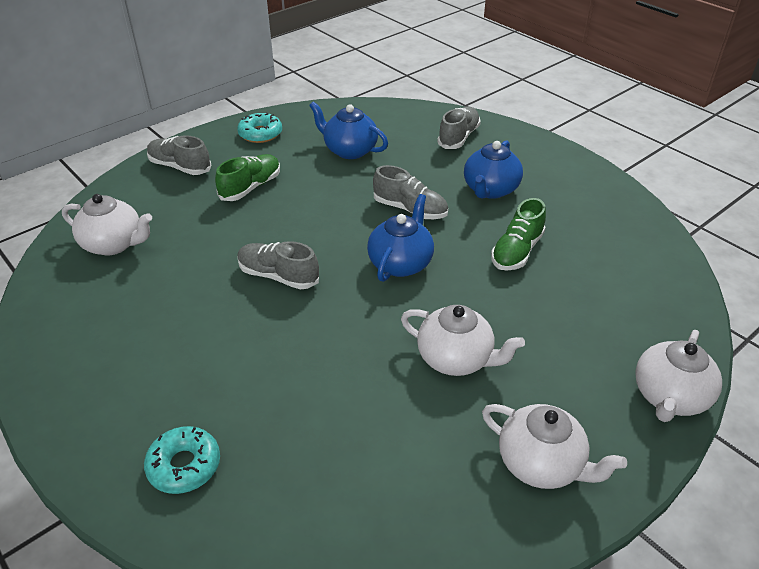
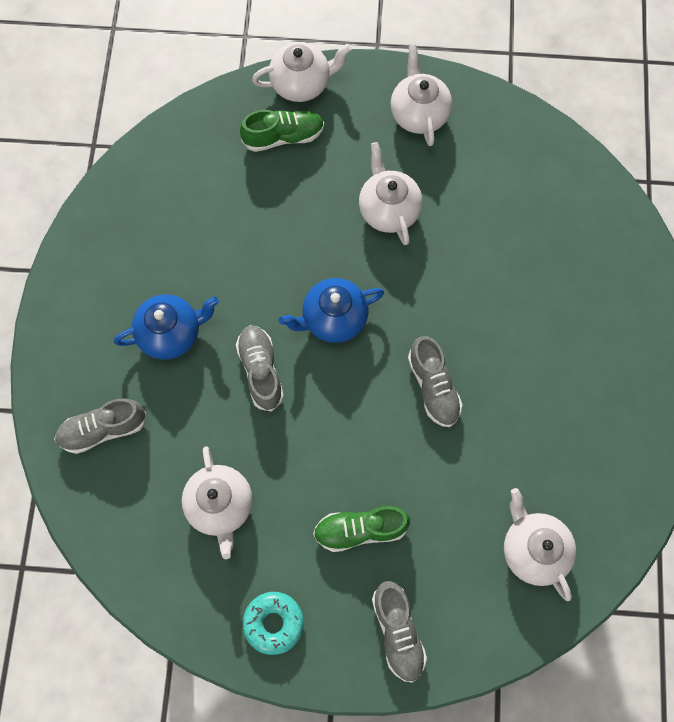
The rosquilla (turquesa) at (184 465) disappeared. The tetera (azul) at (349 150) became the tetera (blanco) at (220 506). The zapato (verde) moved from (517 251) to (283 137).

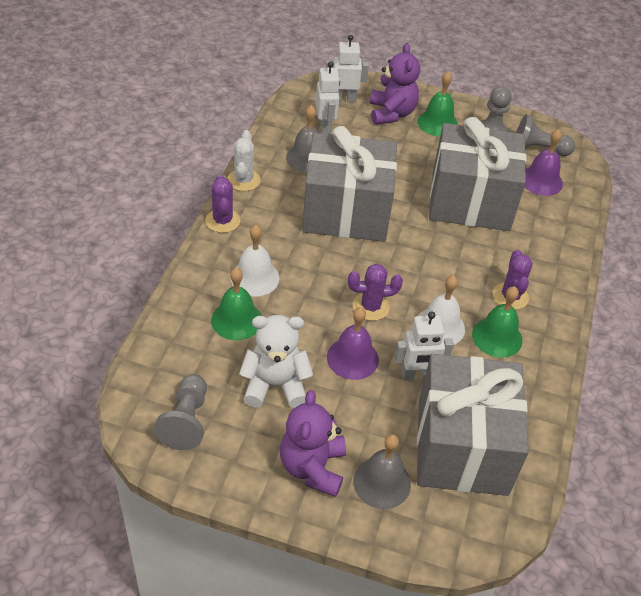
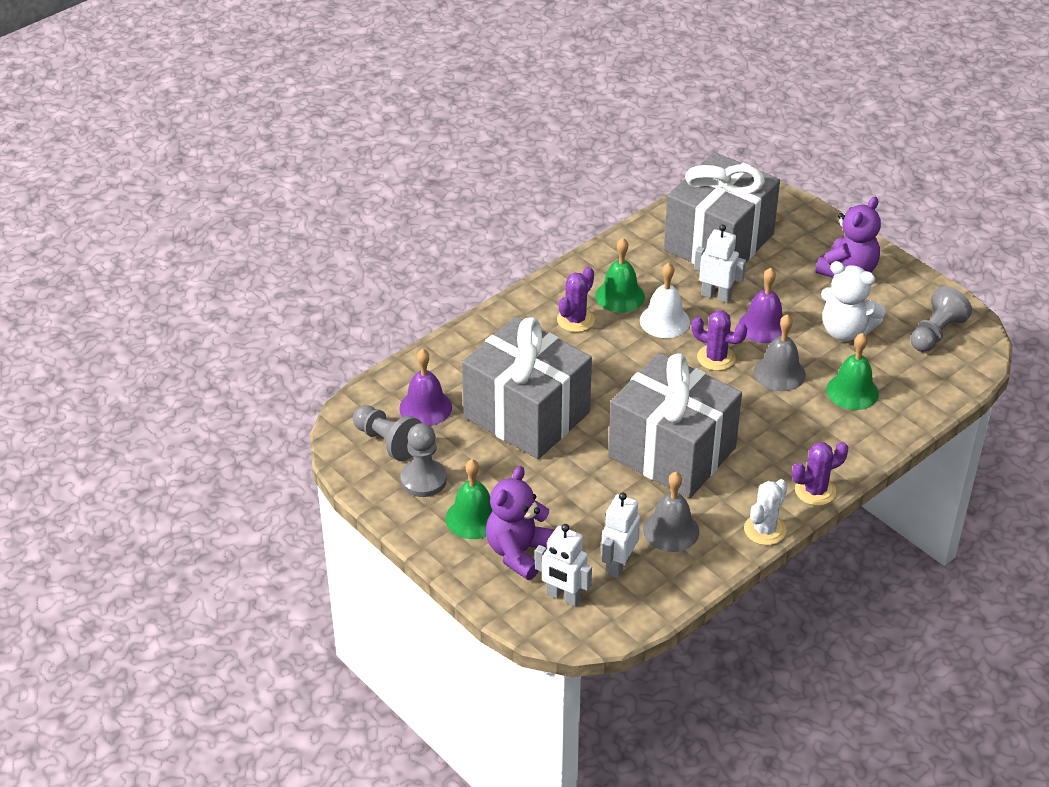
The cactus (morado) at (222 221) turned 45 degrees clockwise. The campana (blanco) at (255 277) disappeared. The campana (gris) moved from (382 482) to (779 373).

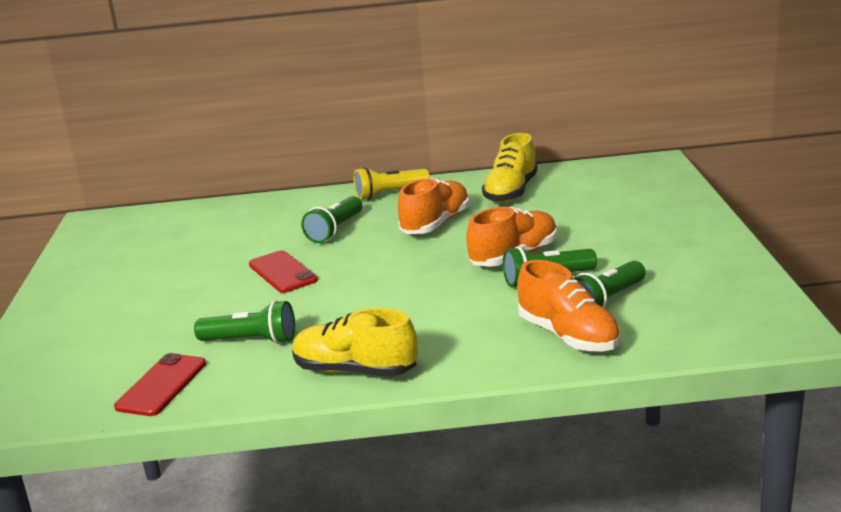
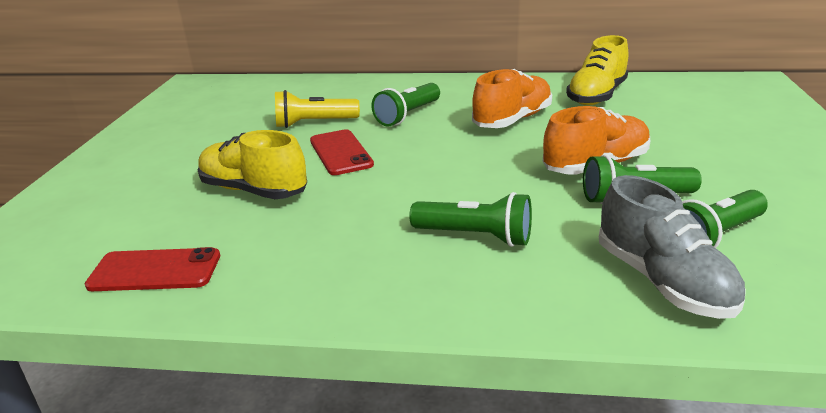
The móvil (rojo) at (161 385) turned 60 degrees clockwise. The lámpara de mano (verde) moved from (251 341) to (475 236). The zapato (amarillo) moved from (355 370) to (254 190). The lámpara de mano (amarillo) moved from (390 194) to (314 123). The zapato (naranja) at (568 336) became the zapato (gris) at (663 281).

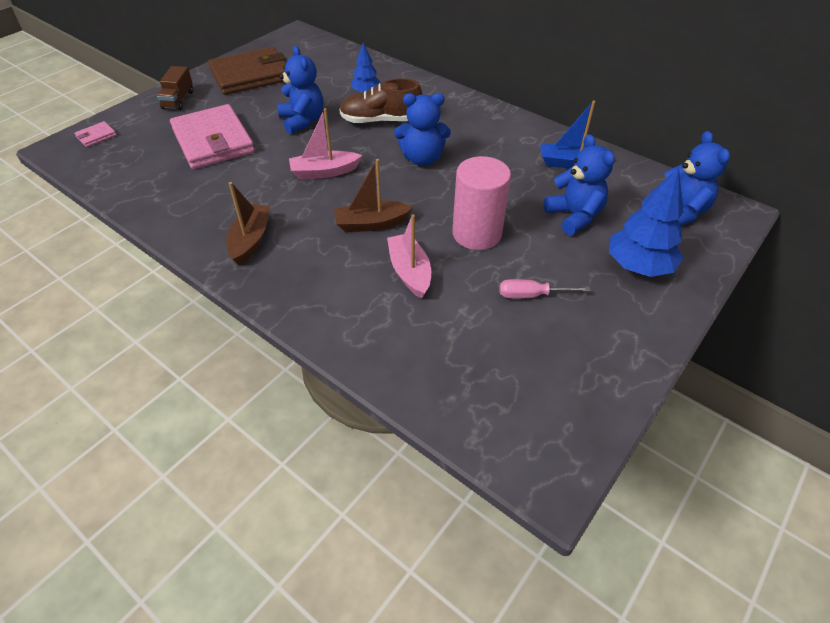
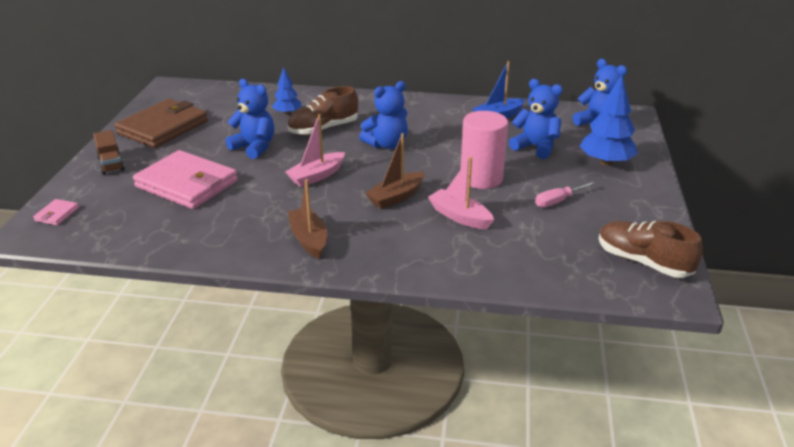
The zapato (marrón) at (643 262) appeared.

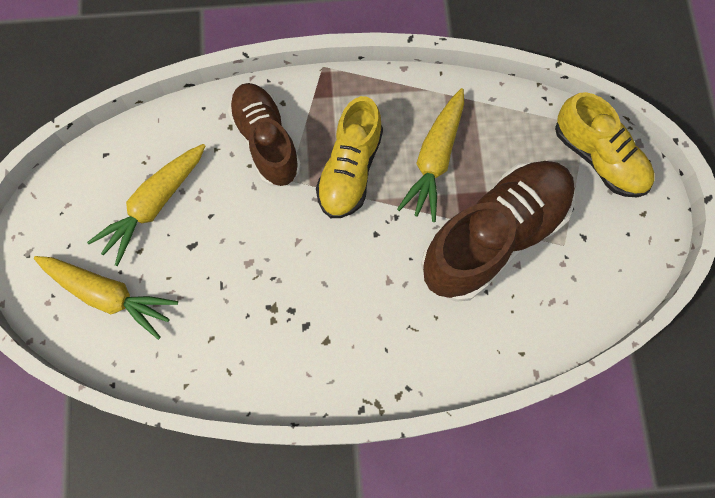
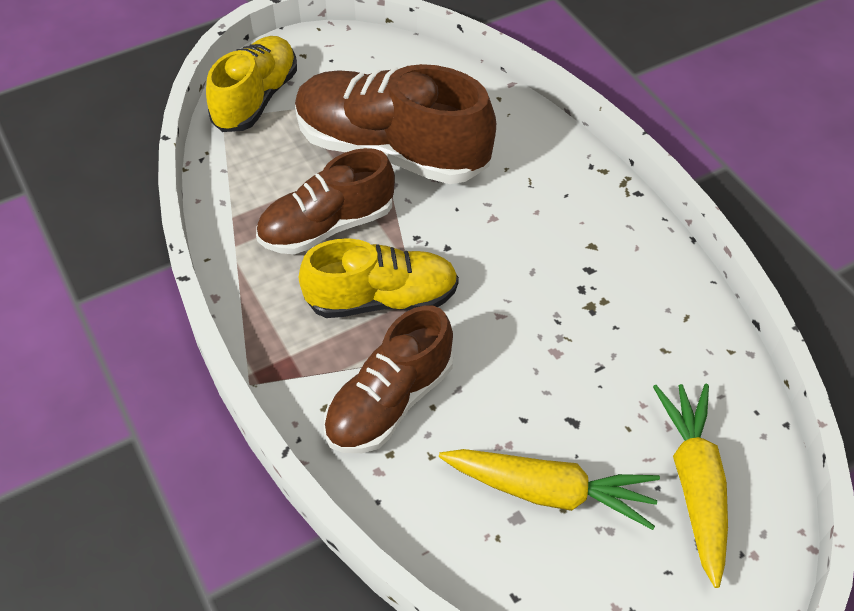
The zanahoria (amarillo) at (434 160) was replaced by the zapato (marrón) at (327 226).

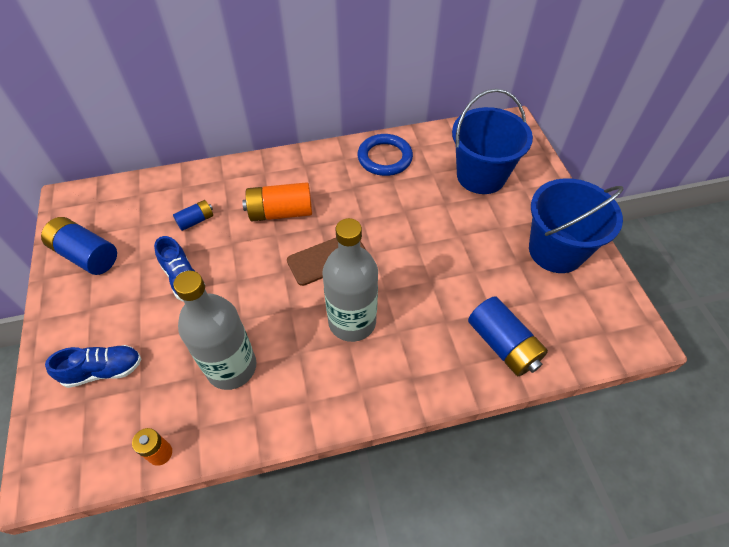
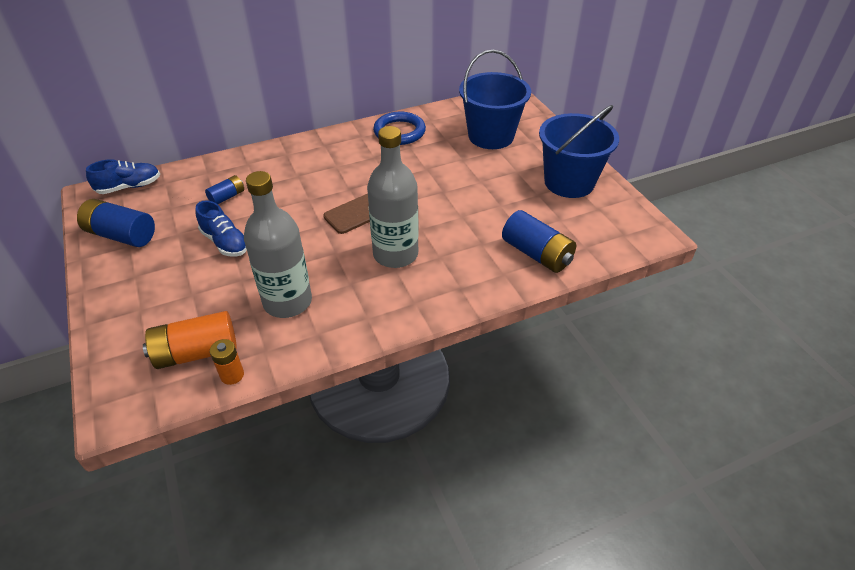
The zapato (azul) moved from (103 370) to (129 187). The pila (naranja) moved from (280 212) to (196 352).

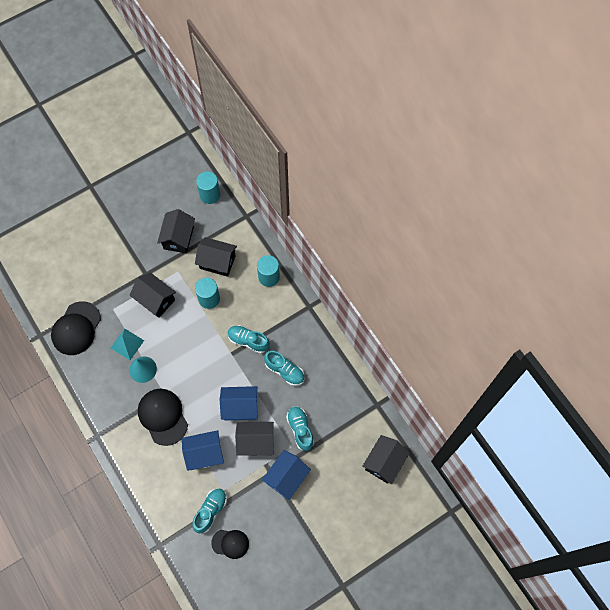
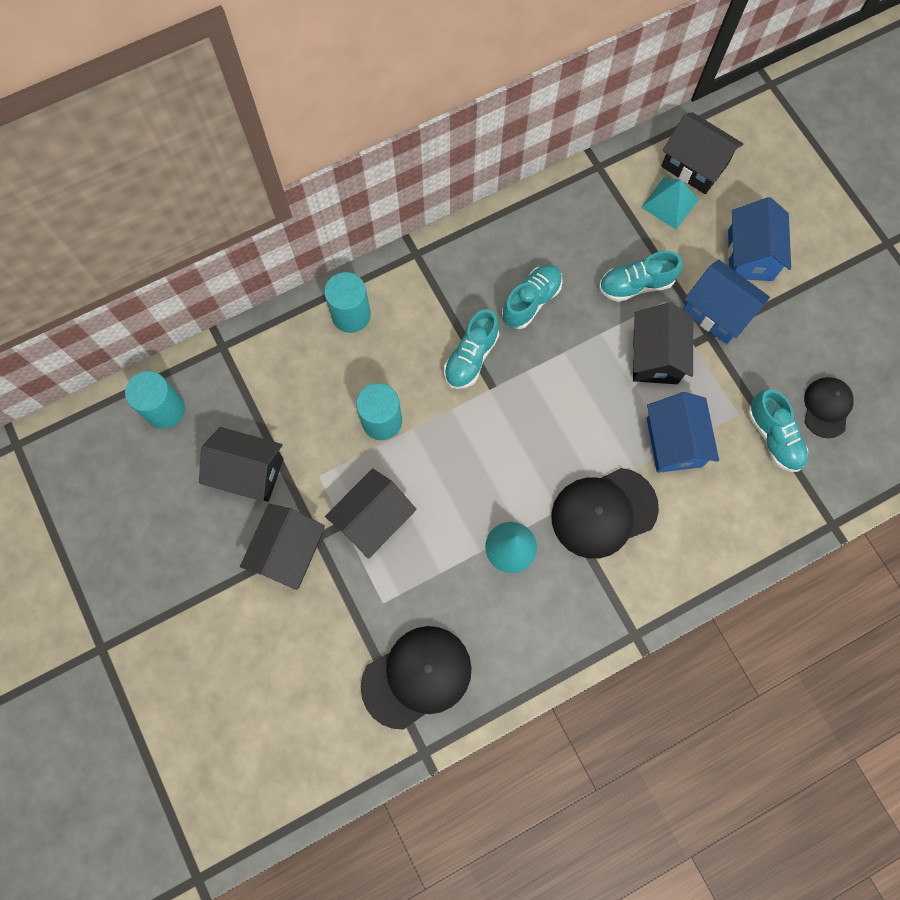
The gorra (negro) at (76 328) turned 60 degrees counterclockwise. The pirámide (turquesa) moved from (127 344) to (669 203). The zapato (turquesa) at (210 511) turned 150 degrees counterclockwise. The casa (negro) moved from (217 262) to (289 552). The casa (azul) moved from (240 407) to (750 255).

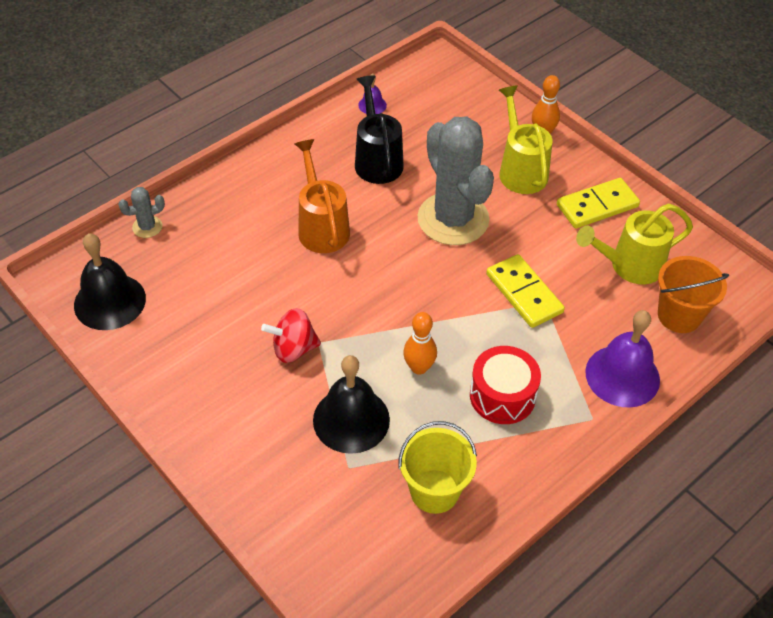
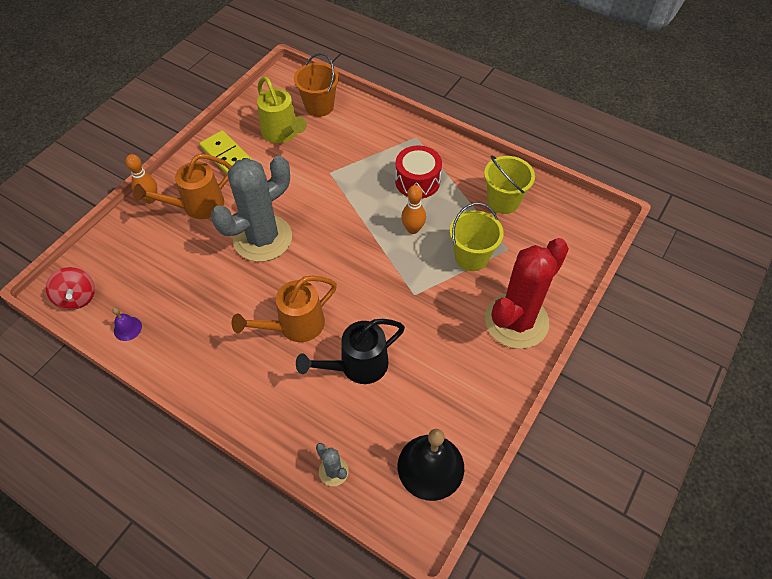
The peonza (rojo) moved from (293 349) to (77 298). The campana (negro) at (351 419) was replaced by the balde (amarillo) at (471 257). The regadera (negro) moved from (377 159) to (356 366). The ficha de dominó (amarillo) at (524 293) disappeared. The regadera (amarillo) at (520 169) became the regadera (naranja) at (196 206). The campana (morado) at (622 375) disappeared. The cactus (rojo) at (516 321) appeared.

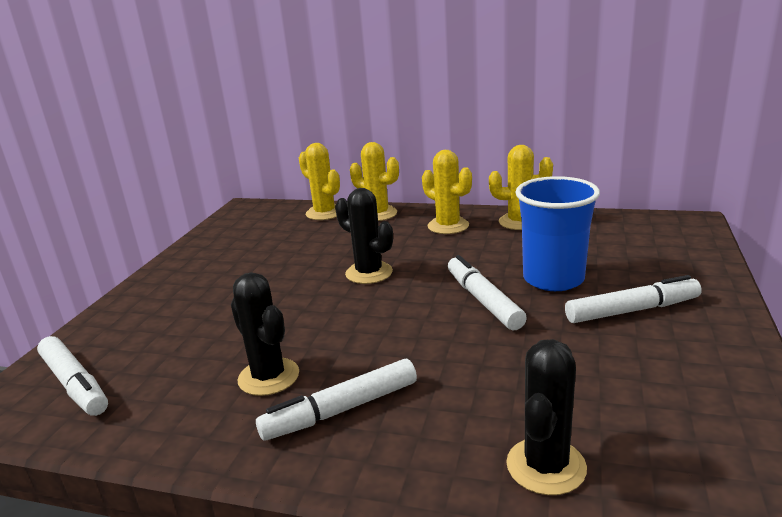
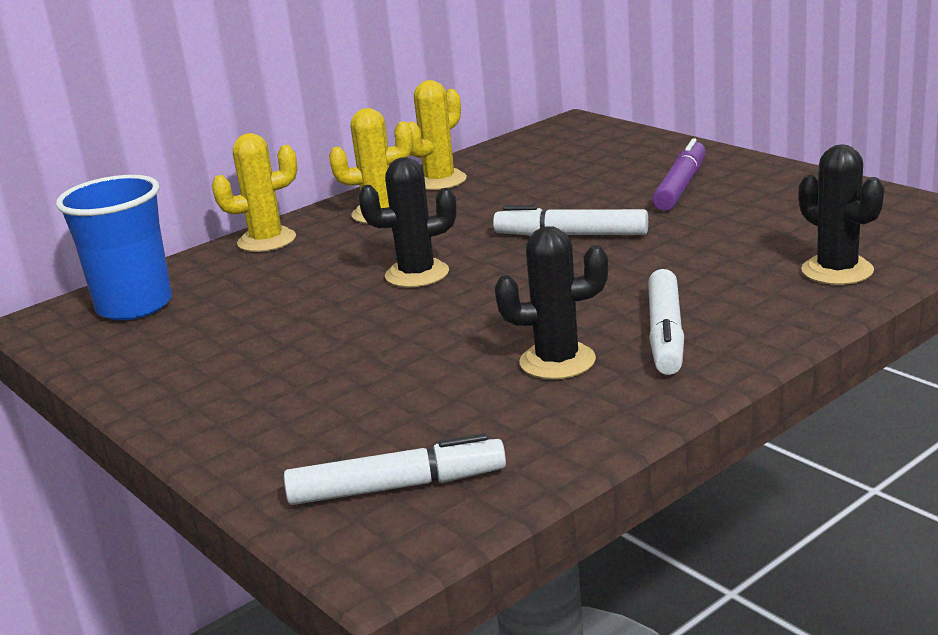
The cactus (amarillo) at (324 213) disappeared. The vaso (azul) moved from (553 279) to (134 306). The rotulador (blanco) at (631 310) became the rotulador (morado) at (680 186).

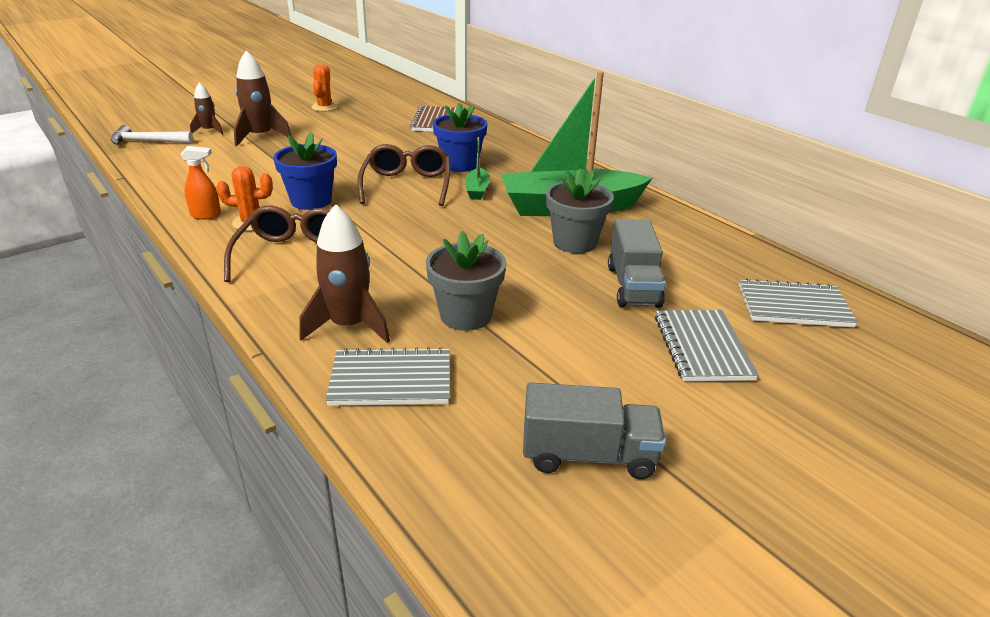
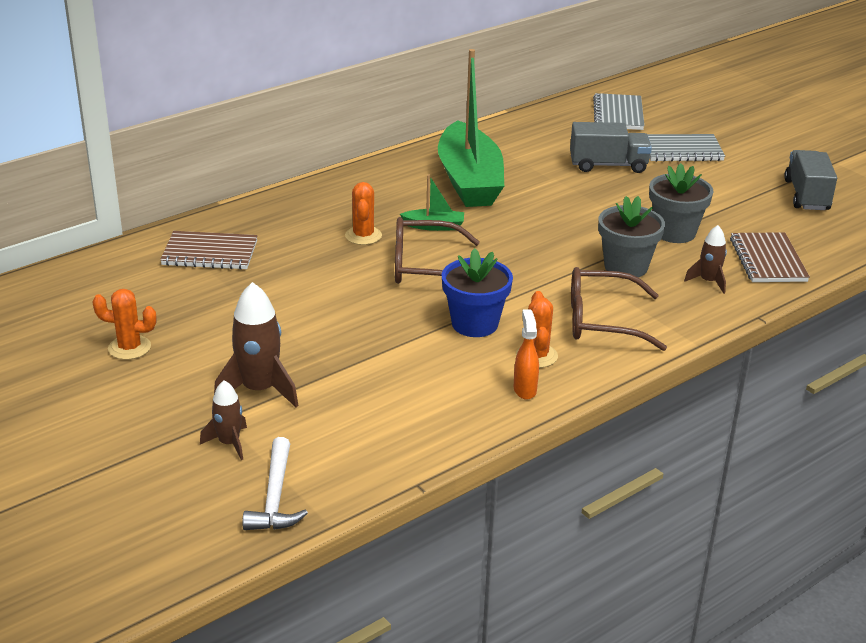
The cohete (marrón) at (349 326) changed to 0.59 times the size. The cuaderno (gris) at (391 380) became the cuaderno (marrón) at (767 260). The maceta (azul) at (460 164) was replaced by the cactus (naranja) at (363 236). The maceta (gris) moved from (574 242) to (626 267).

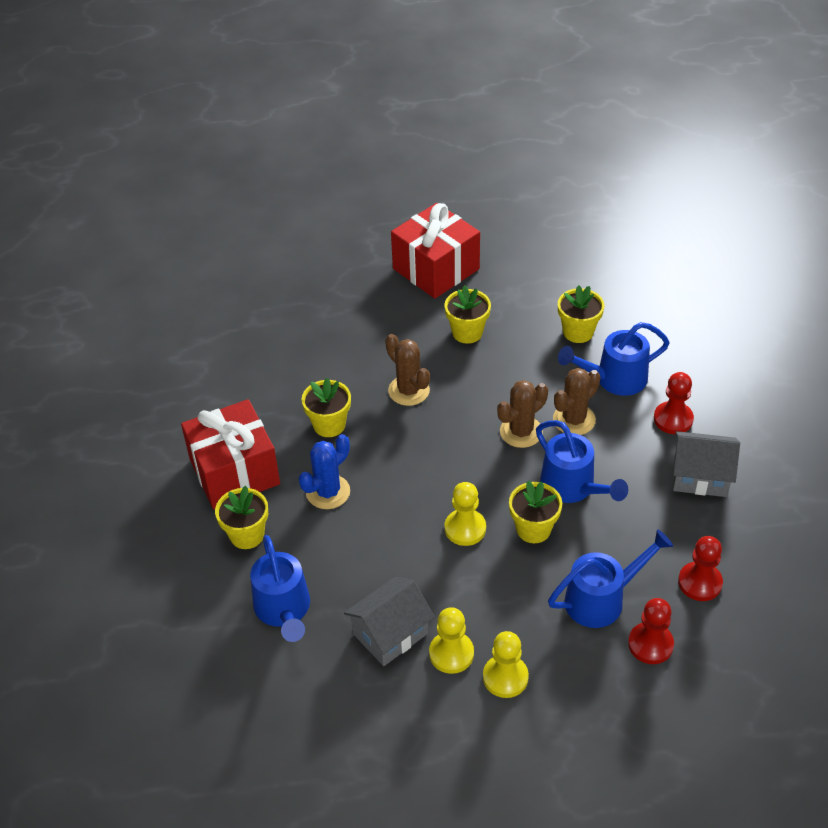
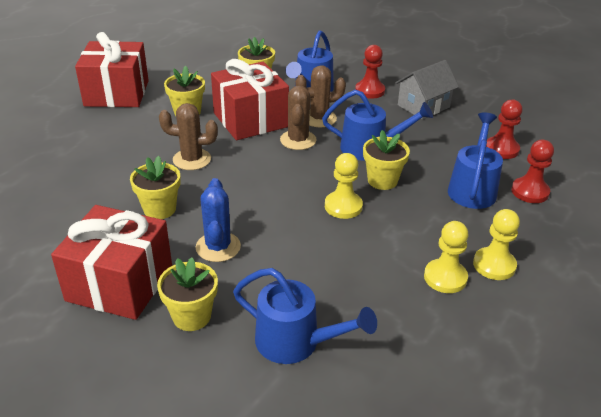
The casa (gris) at (390 633) disappeared. The cactus (marrón) at (574 420) turned 75 degrees clockwise. The regalo (rojo) at (250 120) appeared.

